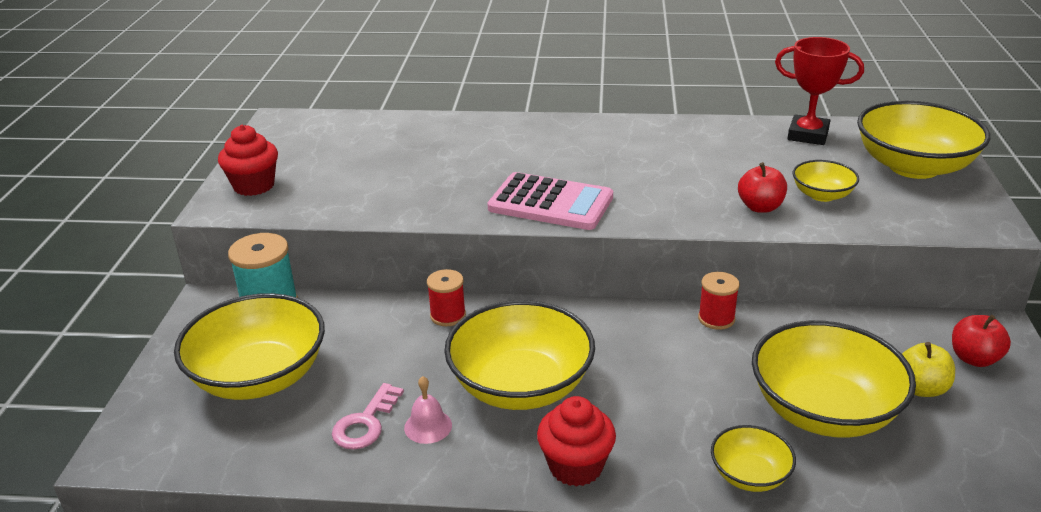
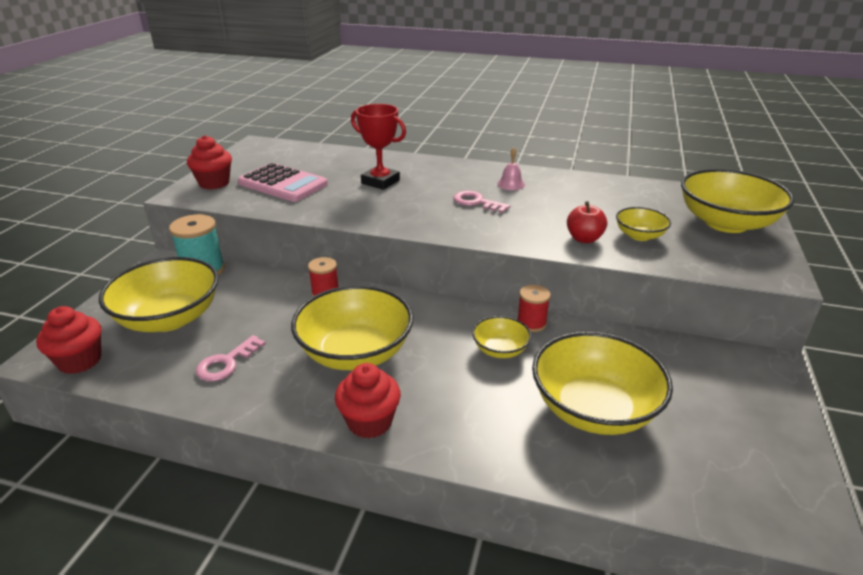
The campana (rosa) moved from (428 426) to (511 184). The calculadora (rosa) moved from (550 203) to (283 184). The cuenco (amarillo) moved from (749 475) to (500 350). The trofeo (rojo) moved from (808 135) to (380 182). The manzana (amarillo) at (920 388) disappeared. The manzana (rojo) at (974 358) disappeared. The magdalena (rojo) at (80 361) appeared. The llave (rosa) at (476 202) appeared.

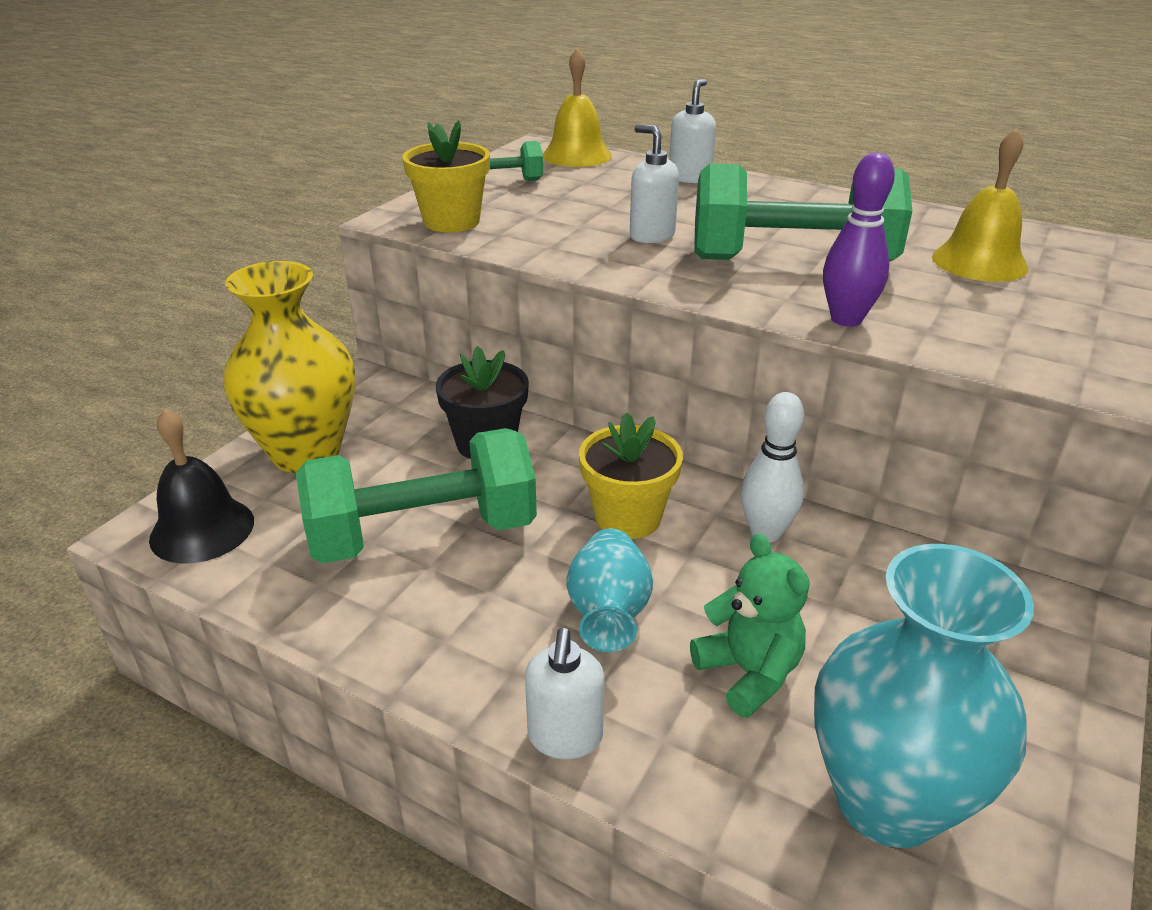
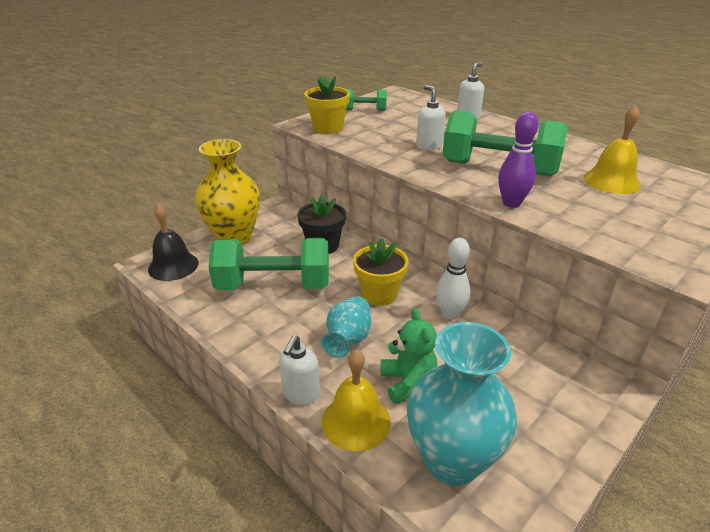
The campana (amarillo) moved from (577 155) to (356 421).

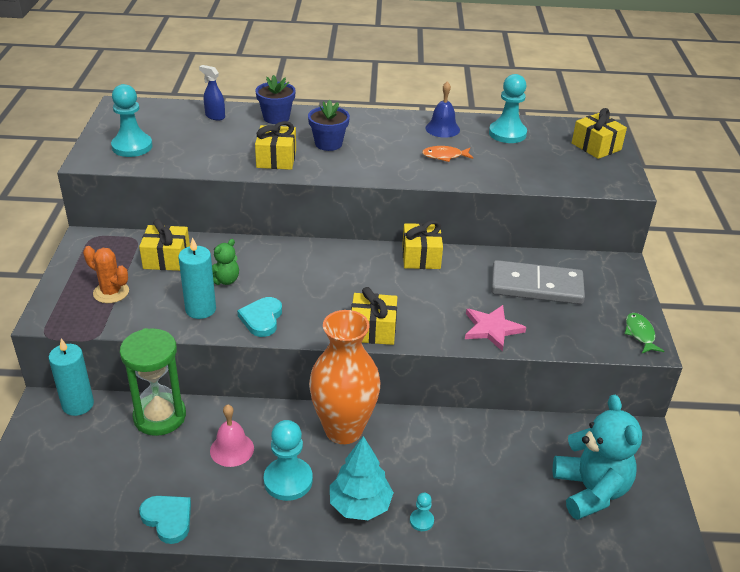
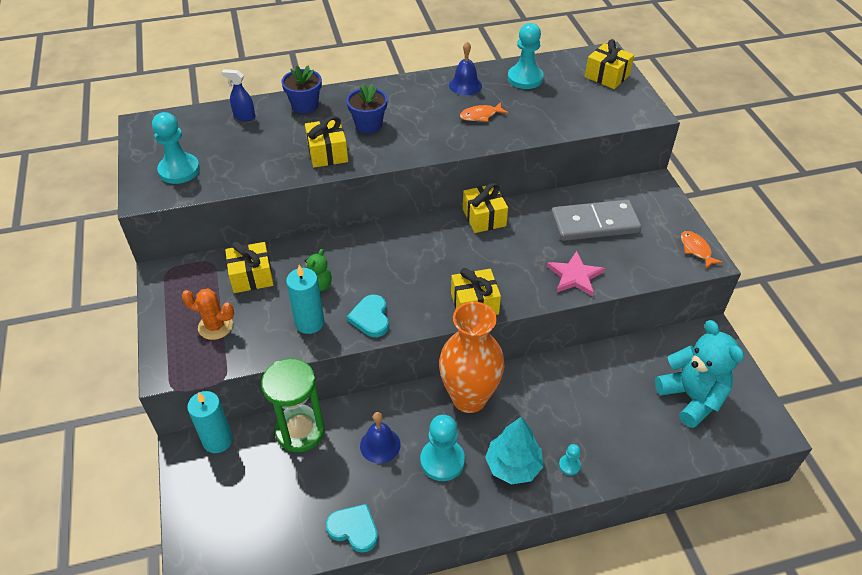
The campana (rosa) at (232 449) became the campana (azul) at (380 445). The pez (verde) at (640 334) became the pez (naranja) at (696 249).

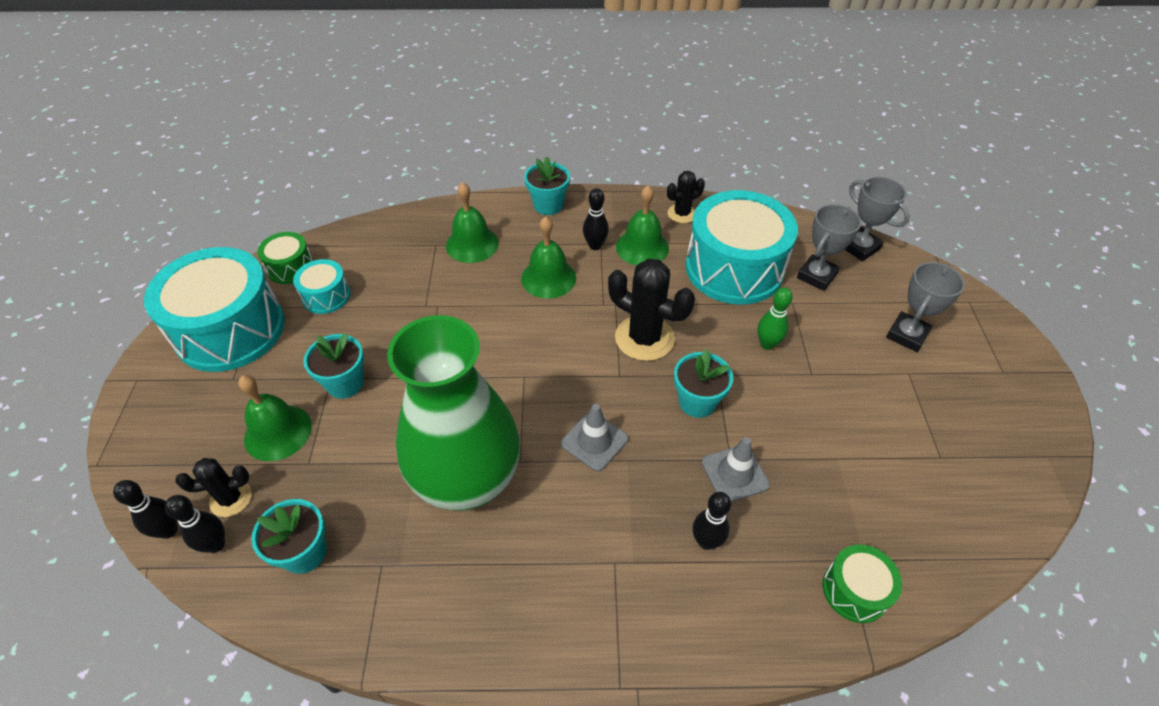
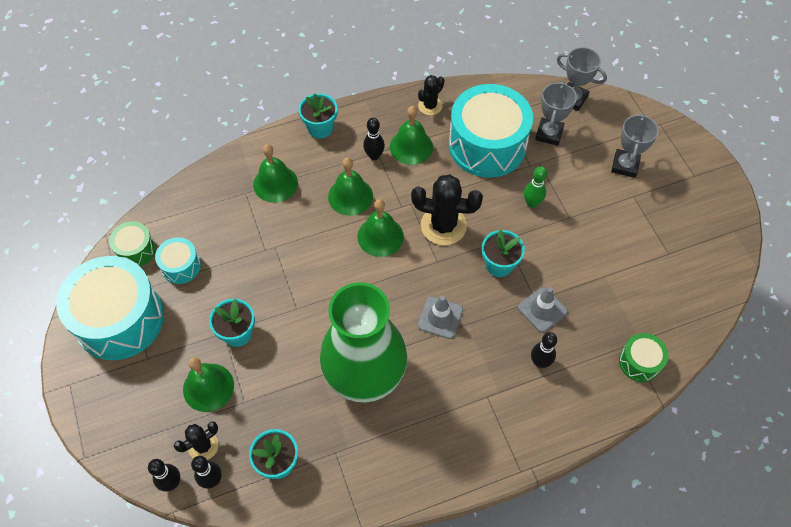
The campana (verde) at (380 236) appeared.

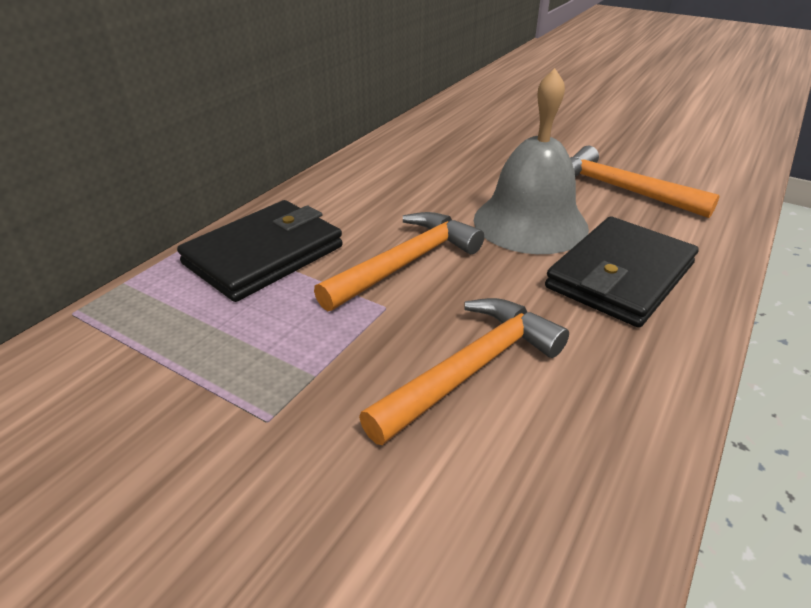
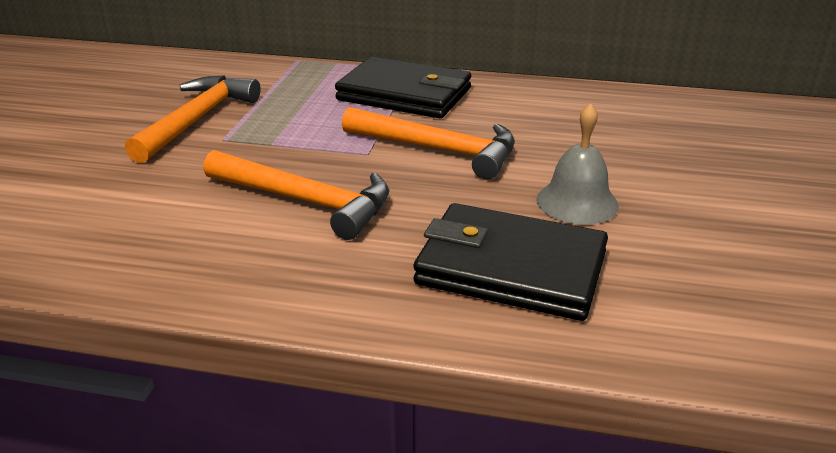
The campana (gris) at (530 223) changed to 0.59 times the size. The martillo (naranja) moved from (622 190) to (196 120).

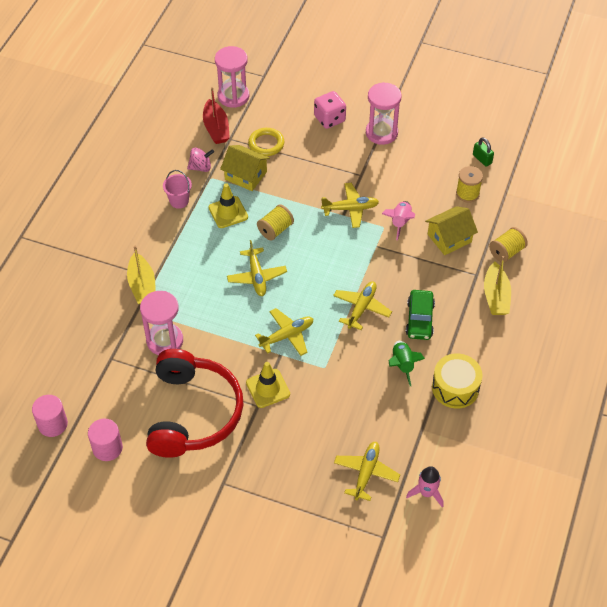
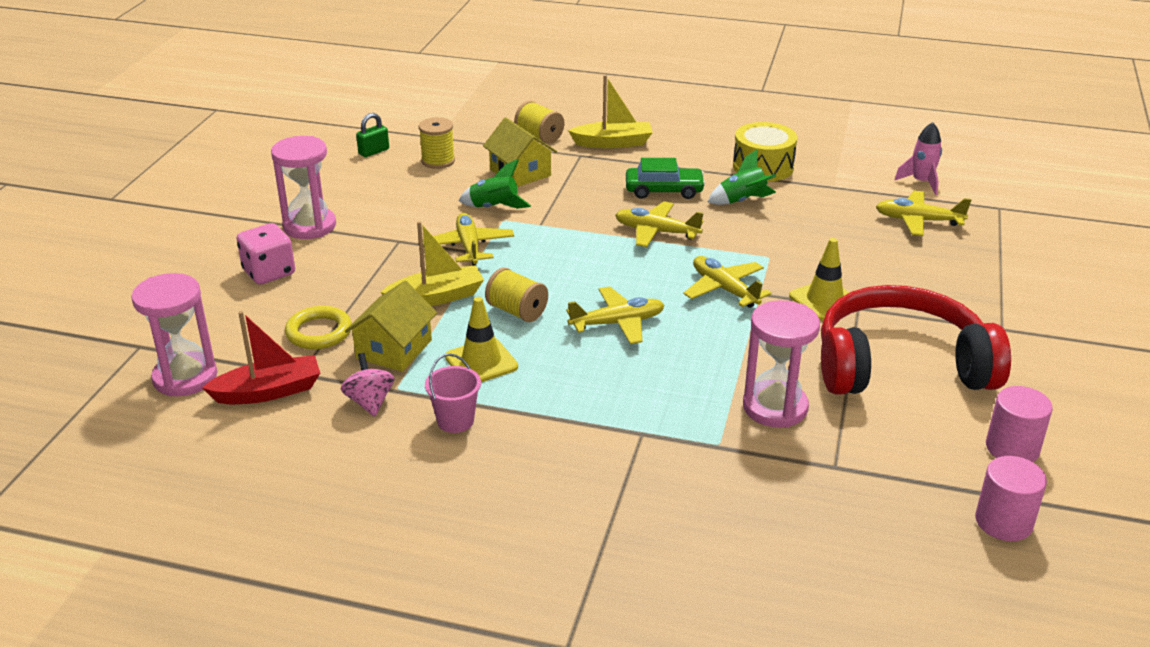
The barco (amarillo) moved from (142 285) to (436 297). The cohete (rosa) at (400 222) became the cohete (verde) at (494 207).

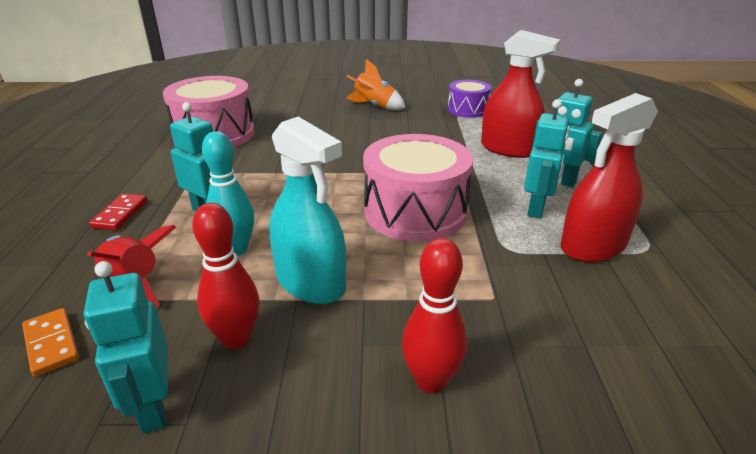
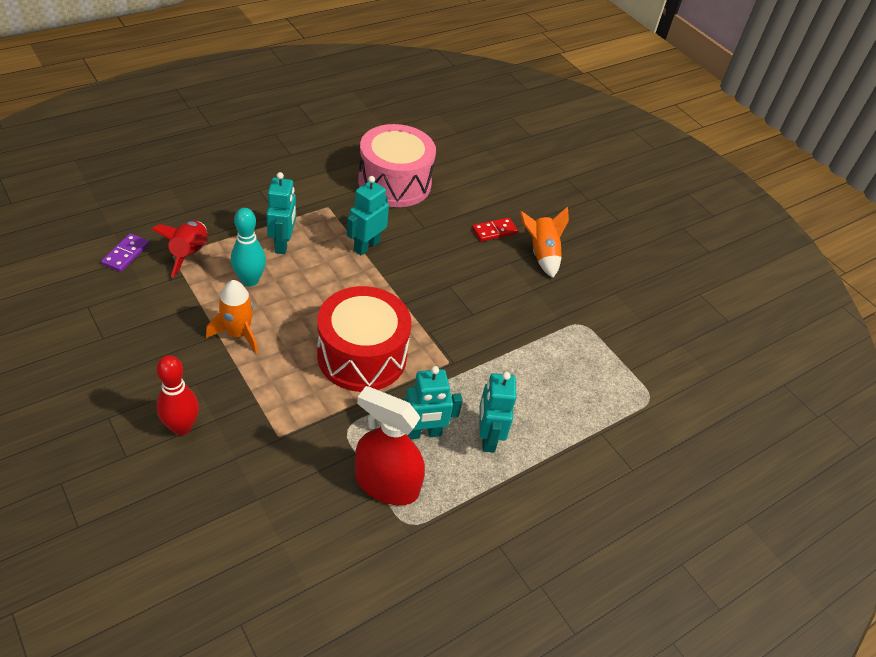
The ficha de dominó (naranja) at (51 344) became the ficha de dominó (morado) at (125 254). The robot (turquesa) moved from (153 407) to (366 246). The ficha de dominó (rojo) moved from (120 214) to (494 231). The bolo (rojo) at (236 339) disappeared. The pulverizador (turquesa) at (310 282) was replaced by the cohete (naranja) at (238 334). The tambor (rosa) at (415 212) became the tambor (rojo) at (362 355). The tambor (morado) at (467 110) disappeared. The pulverizador (rojo) at (508 149) disappeared.

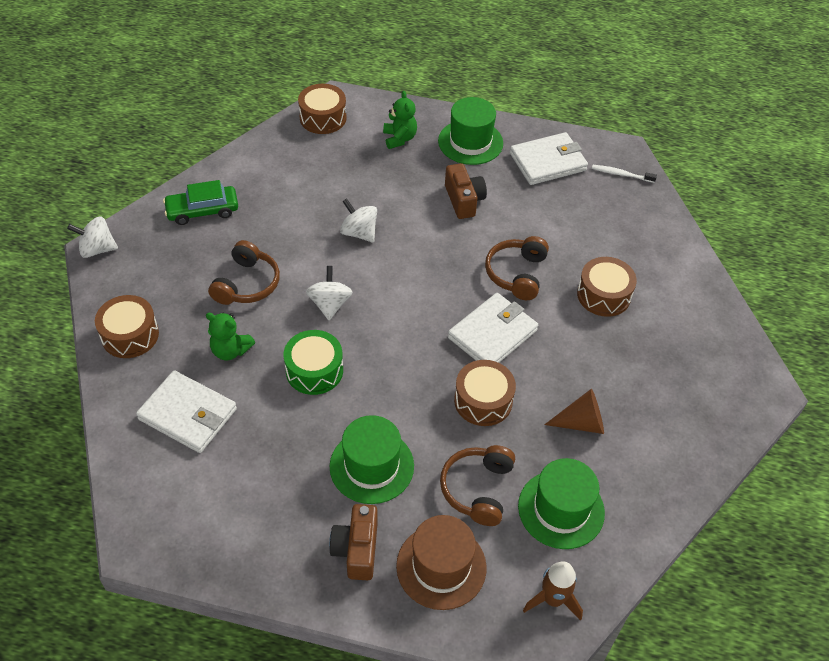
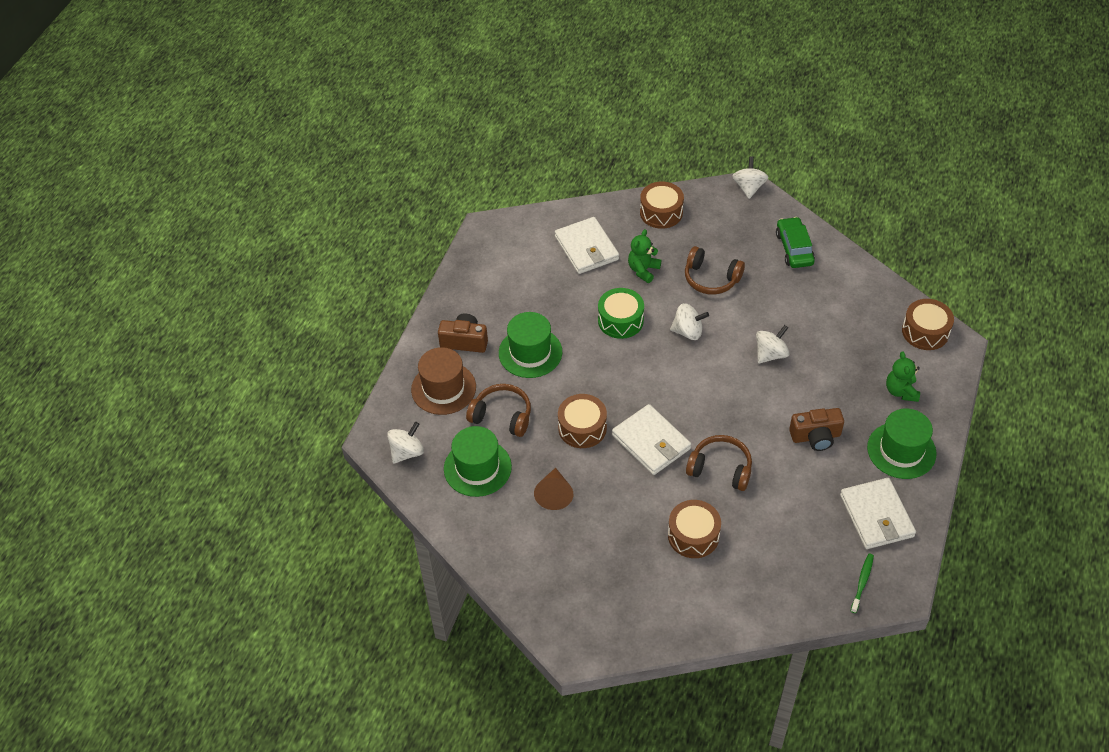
The cartera (blanco) at (188 414) turned 60 degrees counterclockwise. The osito (verde) at (399 138) turned 90 degrees clockwise. The cohete (marrón) at (553 599) was replaced by the peonza (blanco) at (407 452). The cepillo de dientes (blanco) at (621 174) became the cepillo de dientes (verde) at (862 582).

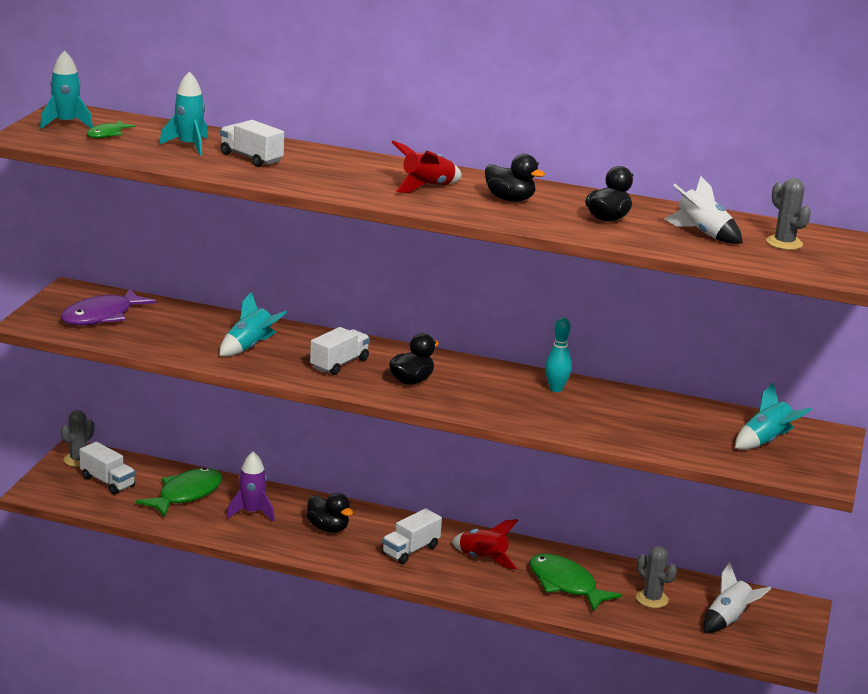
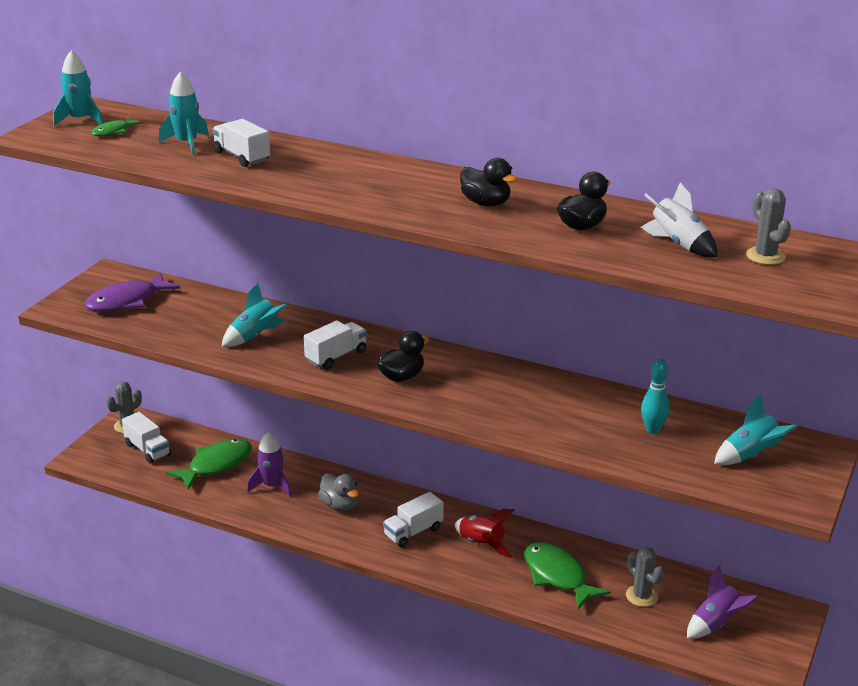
The pato (negro) at (328 528) became the pato (gris) at (340 505). The cohete (rojo) at (427 187) disappeared. The bolo (turquesa) moved from (556 389) to (653 430). The cohete (blanco) at (728 620) became the cohete (morado) at (716 624).

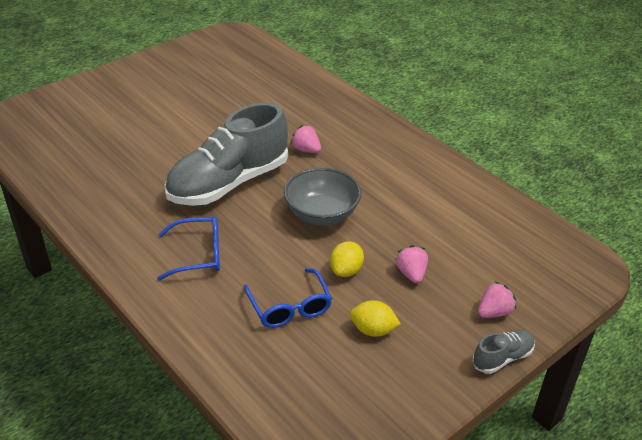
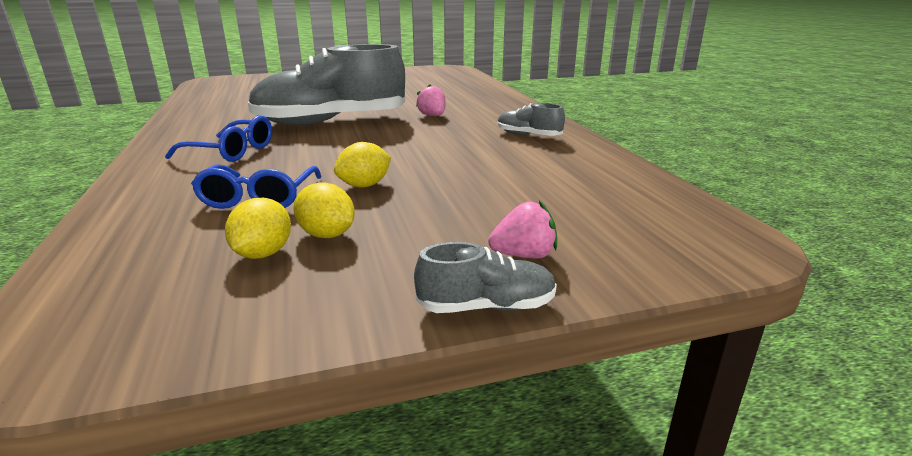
The cuenco (gris) at (322 214) disappeared. The fresa (rosa) at (411 274) disappeared. The limón (amarillo) at (263 253) appeared. The zapato (gris) at (528 135) appeared.

